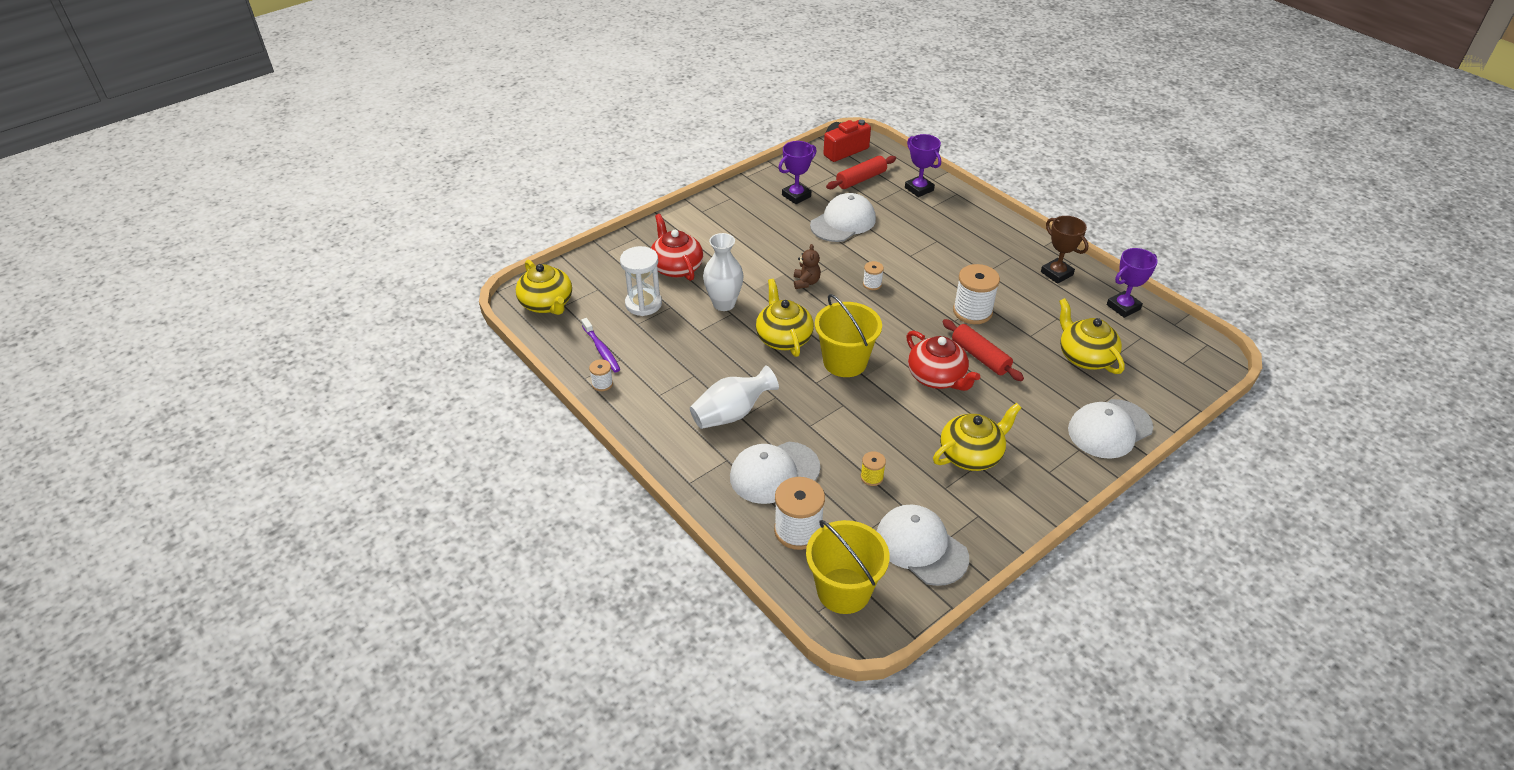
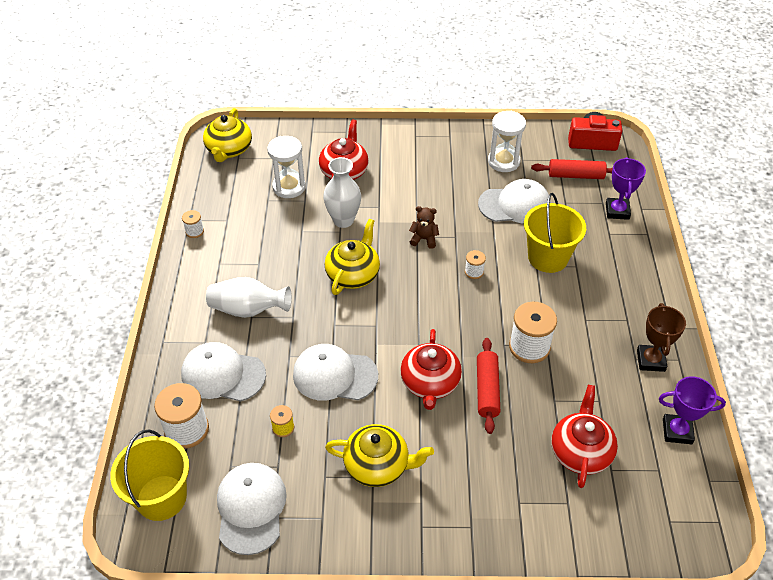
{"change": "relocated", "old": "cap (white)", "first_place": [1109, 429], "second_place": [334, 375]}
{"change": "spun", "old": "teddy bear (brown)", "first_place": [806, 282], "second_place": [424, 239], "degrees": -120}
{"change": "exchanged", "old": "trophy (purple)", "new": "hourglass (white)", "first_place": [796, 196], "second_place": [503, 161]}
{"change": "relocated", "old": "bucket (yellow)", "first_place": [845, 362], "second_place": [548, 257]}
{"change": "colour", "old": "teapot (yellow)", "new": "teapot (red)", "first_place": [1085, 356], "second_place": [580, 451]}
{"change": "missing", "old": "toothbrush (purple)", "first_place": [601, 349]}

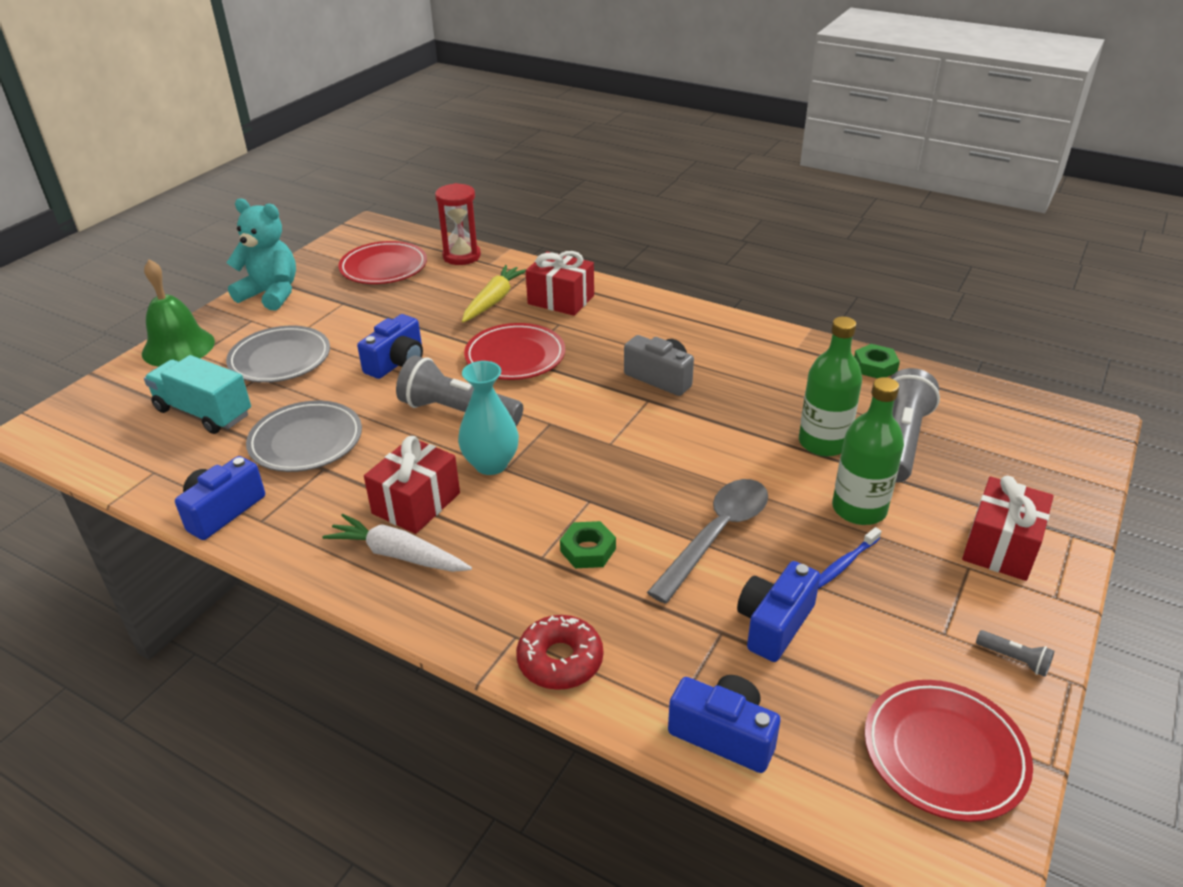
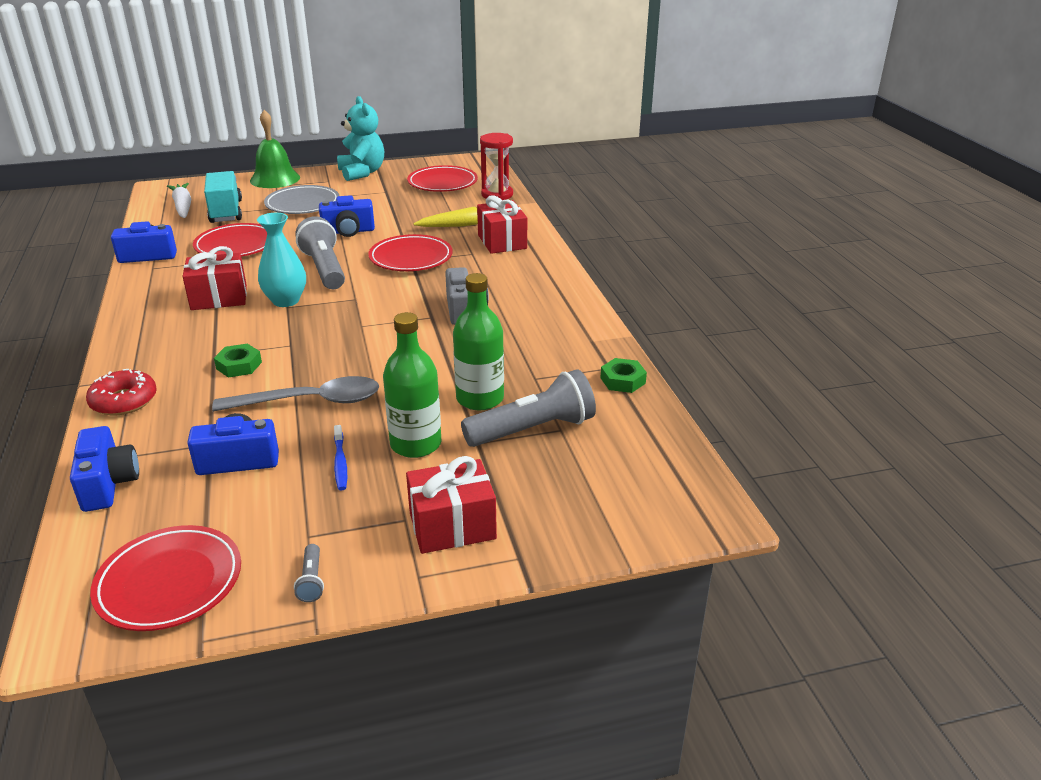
{"change": "relocated", "old": "carrot (white)", "first_place": [398, 555], "second_place": [183, 207]}
{"change": "colour", "old": "plate (grey)", "new": "plate (red)", "first_place": [306, 441], "second_place": [236, 245]}
{"change": "spun", "old": "toothbrush (blue)", "first_place": [845, 563], "second_place": [340, 463], "degrees": -105}

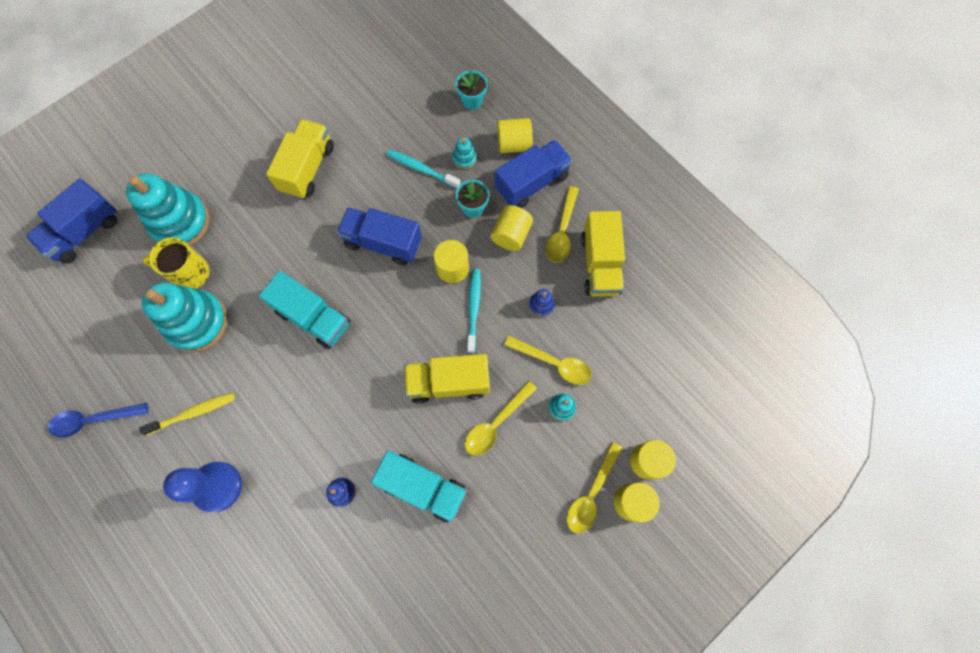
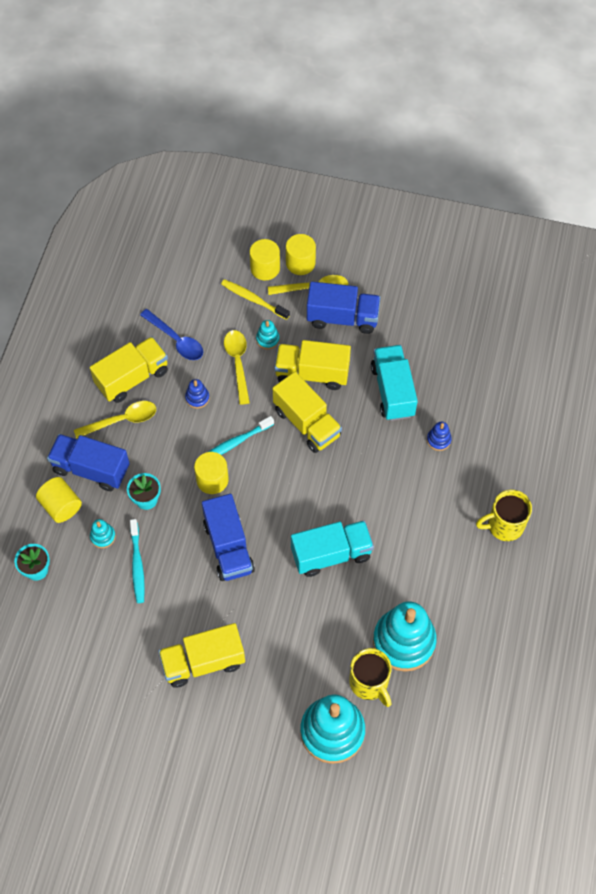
{"change": "relocated", "old": "spoon (blue)", "first_place": [94, 420], "second_place": [176, 340]}
{"change": "relocated", "old": "toothbrush (yellow)", "first_place": [193, 413], "second_place": [253, 299]}
{"change": "exchanged", "old": "spoon (yellow)", "new": "truck (yellow)", "first_place": [496, 423], "second_place": [312, 373]}
{"change": "spun", "old": "truck (turquoise)", "first_place": [313, 317], "second_place": [331, 554], "degrees": 75}
{"change": "relocated", "old": "truck (blue)", "first_place": [85, 232], "second_place": [342, 318]}
{"change": "exchanged", "old": "pawn (blue)", "new": "mug (yellow)", "first_place": [217, 486], "second_place": [504, 525]}
{"change": "missing", "old": "cylinder (yellow)", "first_place": [511, 235]}

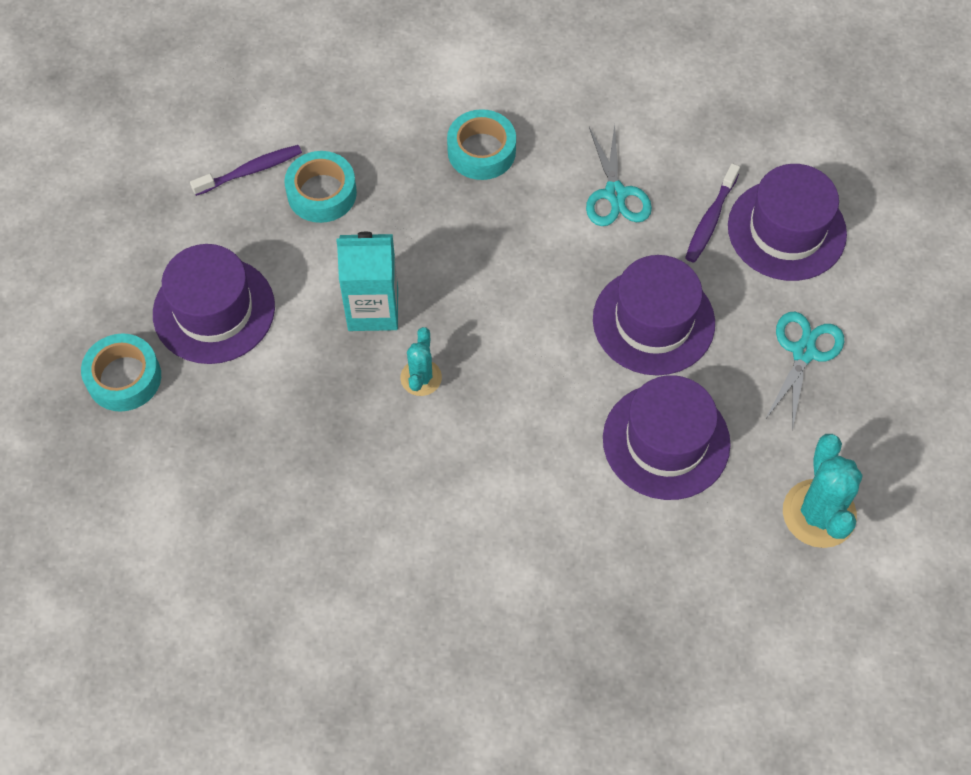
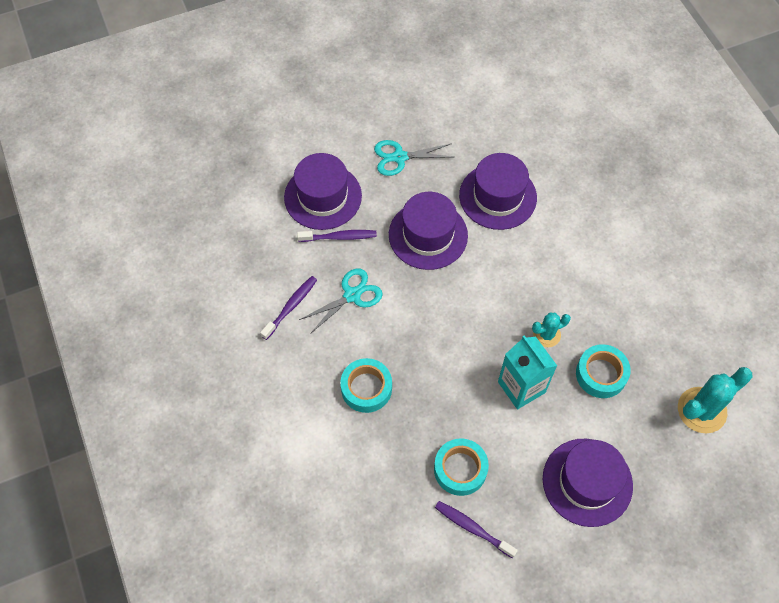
{"change": "appeared", "new": "toothbrush (purple)", "second_place": [291, 306]}
{"change": "relocated", "old": "tape (turquoise)", "first_place": [124, 378], "second_place": [601, 374]}
{"change": "relocated", "old": "cactus (turquoise)", "first_place": [819, 513], "second_place": [701, 410]}

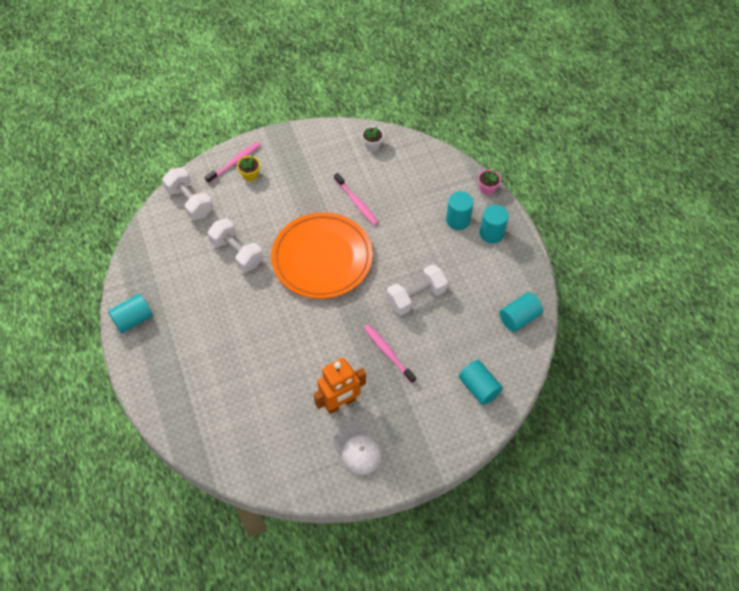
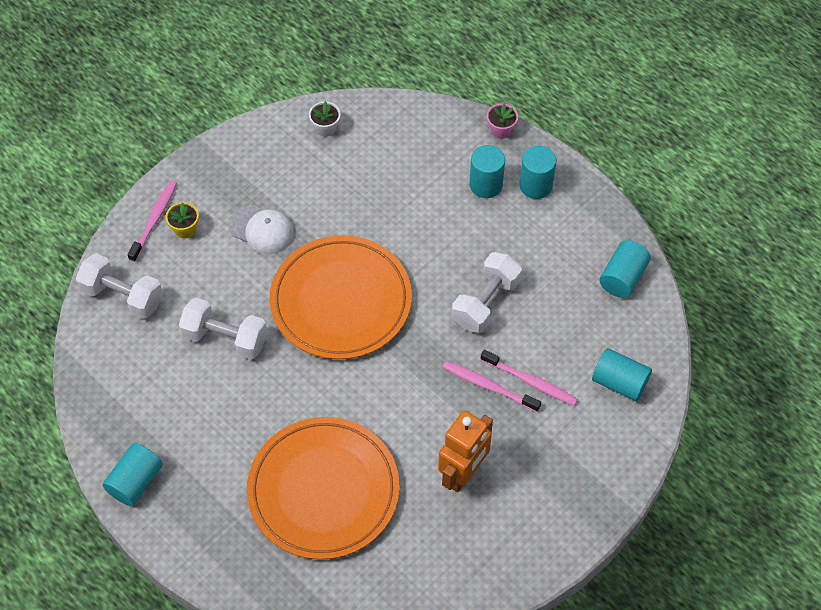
{"change": "relocated", "old": "cap (white)", "first_place": [357, 449], "second_place": [262, 230]}
{"change": "appeared", "new": "plate (orange)", "second_place": [323, 491]}
{"change": "relocated", "old": "toothbrush (pink)", "first_place": [356, 202], "second_place": [530, 381]}

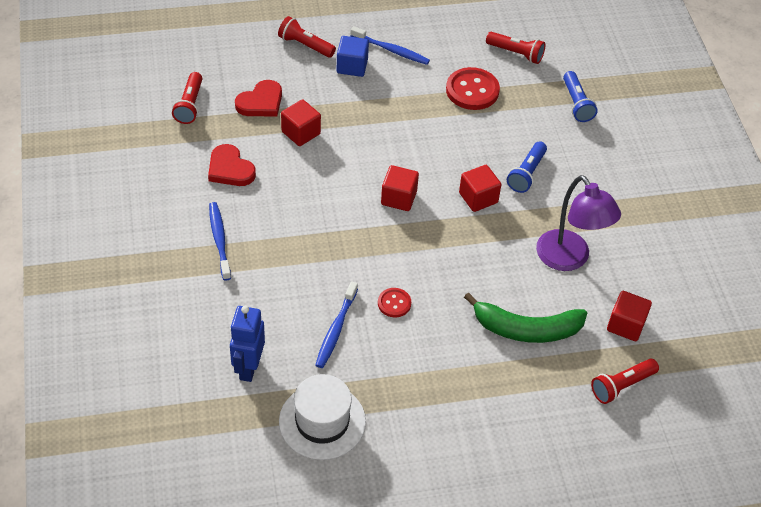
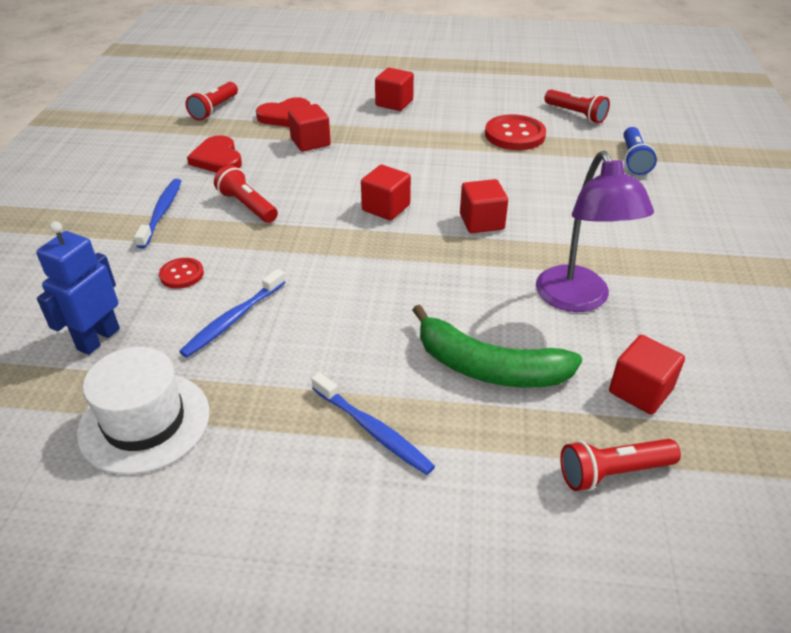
{"change": "relocated", "old": "button (red)", "first_place": [394, 303], "second_place": [182, 274]}
{"change": "relocated", "old": "flashlight (red)", "first_place": [305, 45], "second_place": [247, 206]}
{"change": "relocated", "old": "toothbrush (blue)", "first_place": [391, 50], "second_place": [373, 430]}
{"change": "colour", "old": "cube (blue)", "new": "cube (red)", "first_place": [352, 66], "second_place": [394, 103]}
{"change": "missing", "old": "flashlight (blue)", "first_place": [526, 174]}

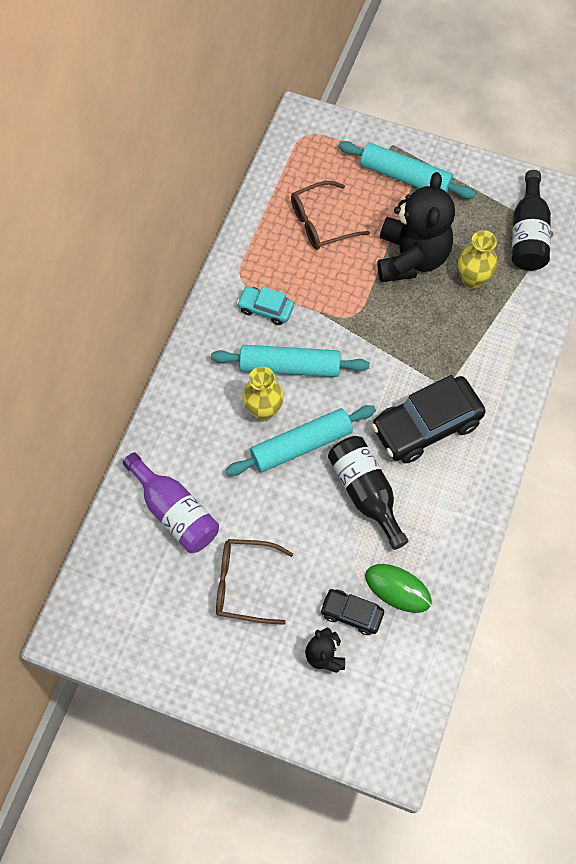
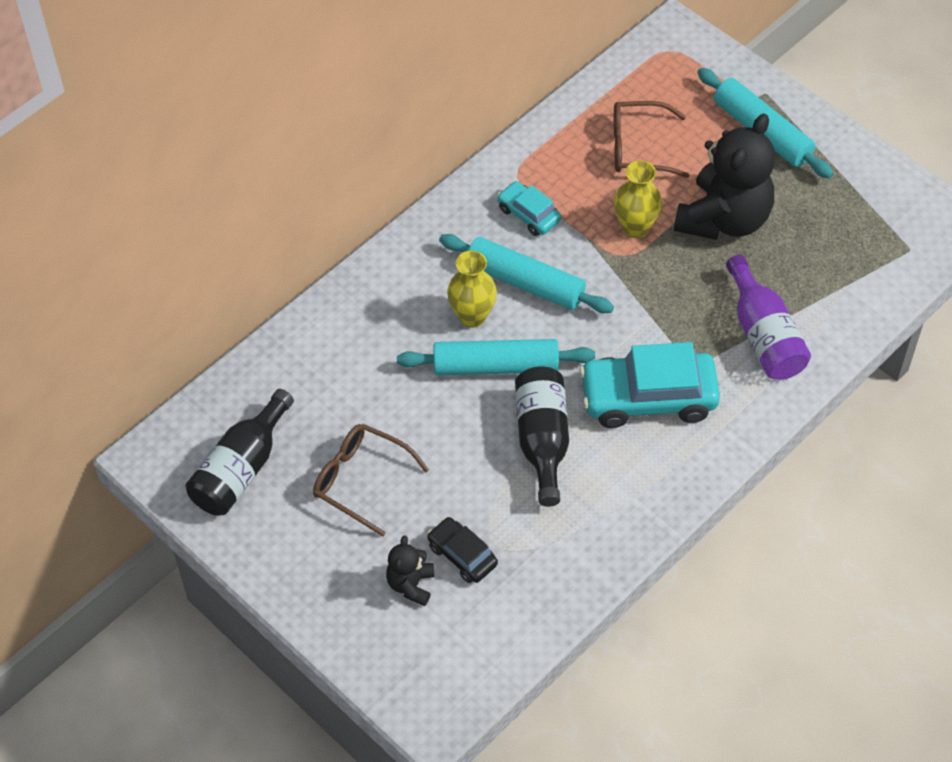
{"change": "relocated", "old": "bottle (black)", "first_place": [527, 235], "second_place": [241, 469]}
{"change": "colour", "old": "car (black)", "new": "car (turquoise)", "first_place": [426, 425], "second_place": [648, 398]}
{"change": "relocated", "old": "vase (yellow)", "first_place": [472, 279], "second_place": [635, 227]}
{"change": "relocated", "old": "bottle (purple)", "first_place": [175, 512], "second_place": [763, 335]}
{"change": "missing", "old": "mouse (green)", "first_place": [398, 588]}

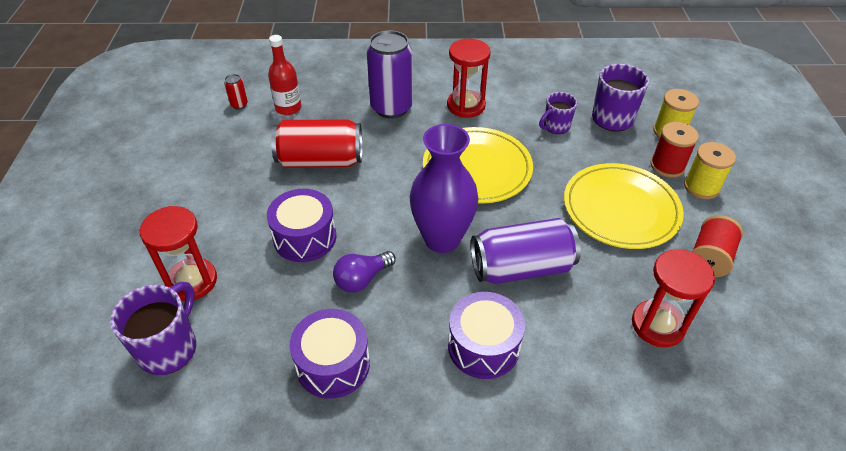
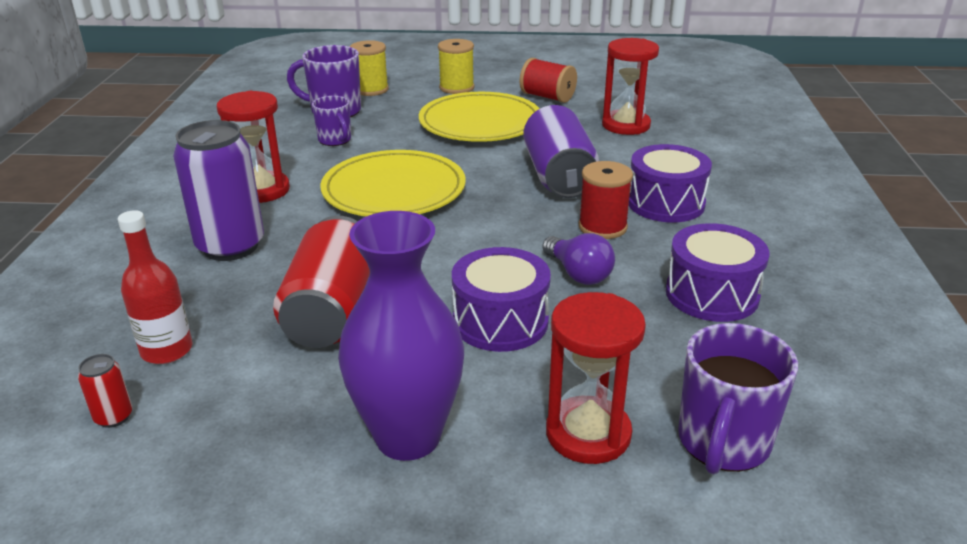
{"change": "relocated", "old": "vase (purple)", "first_place": [442, 239], "second_place": [408, 437]}
{"change": "relocated", "old": "spool (red)", "first_place": [667, 166], "second_place": [602, 227]}
{"change": "spun", "old": "mug (purple)", "first_place": [169, 348], "second_place": [722, 443], "degrees": -90}

